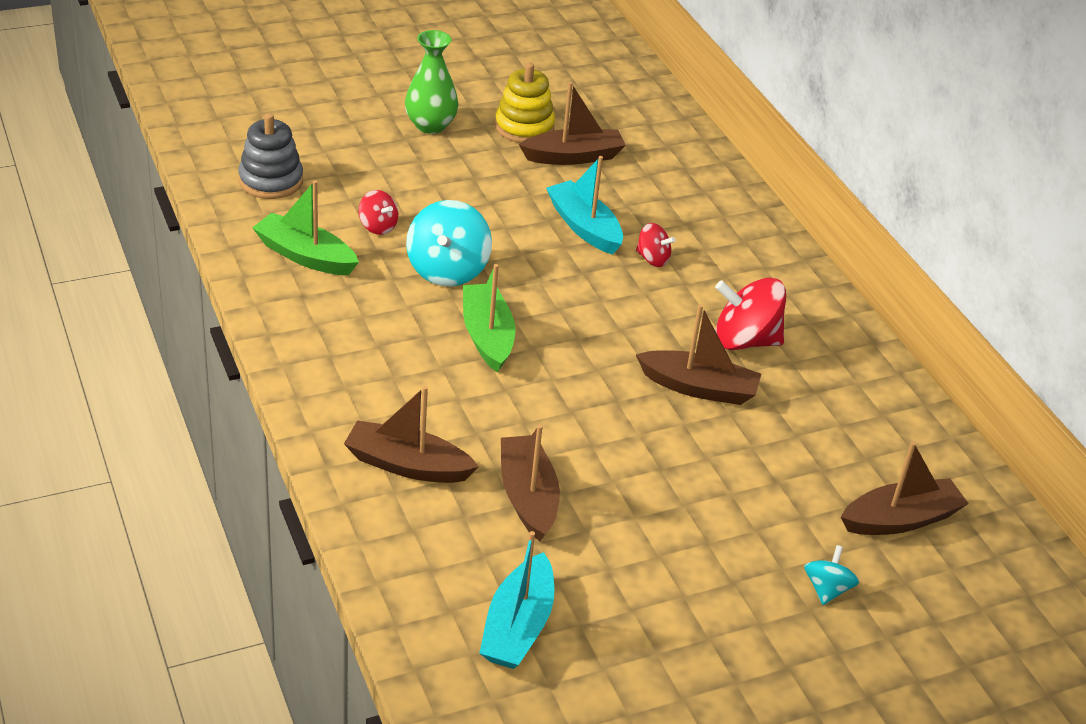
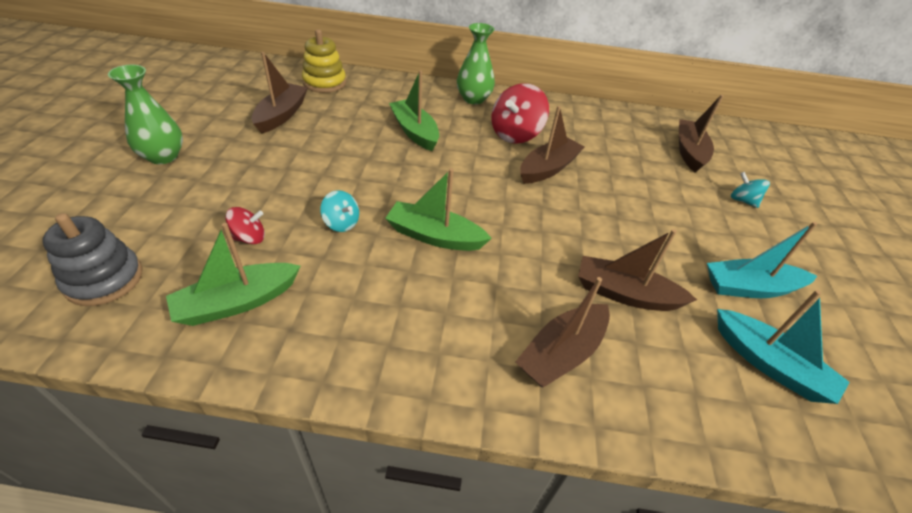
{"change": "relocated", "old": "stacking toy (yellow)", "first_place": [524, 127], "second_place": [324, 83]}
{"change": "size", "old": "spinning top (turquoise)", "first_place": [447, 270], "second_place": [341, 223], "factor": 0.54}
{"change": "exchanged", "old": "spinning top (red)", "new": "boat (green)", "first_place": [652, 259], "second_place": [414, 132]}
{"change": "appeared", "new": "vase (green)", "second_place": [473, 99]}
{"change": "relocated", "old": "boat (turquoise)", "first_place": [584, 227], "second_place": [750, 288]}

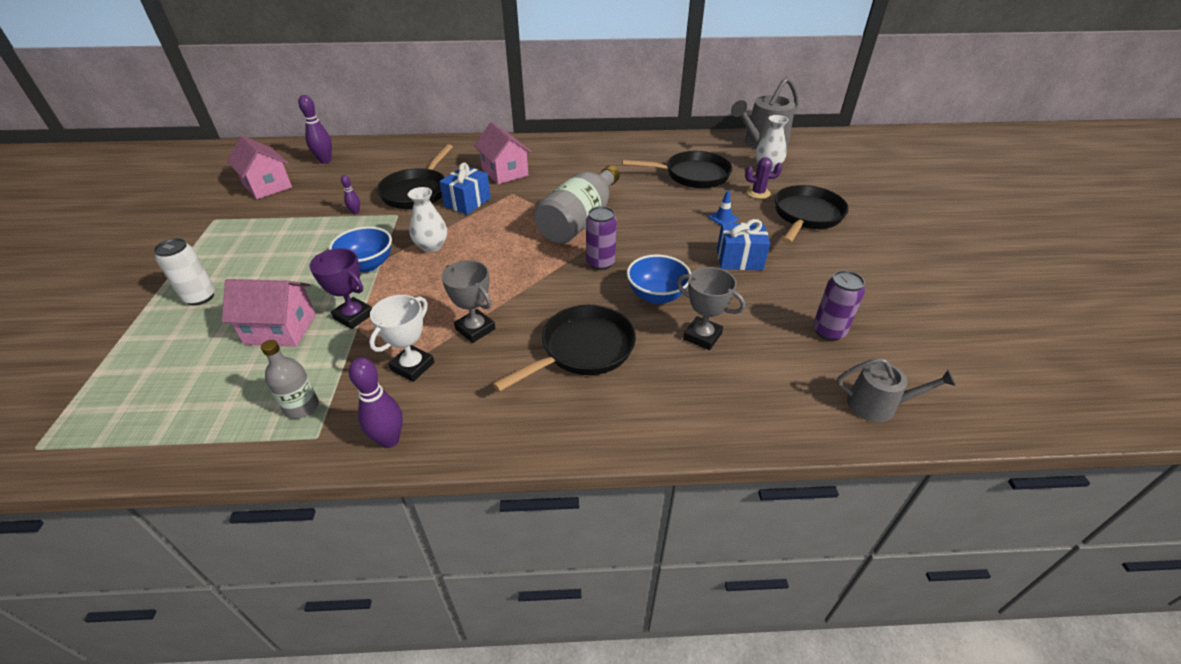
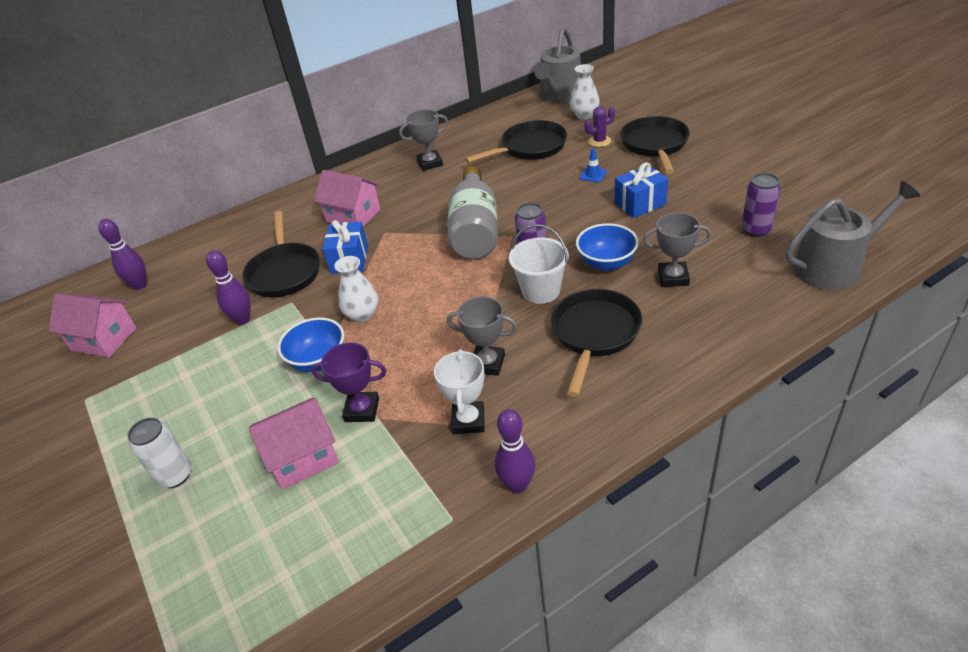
{"change": "size", "old": "bowling pin (purple)", "first_place": [355, 212], "second_place": [243, 320], "factor": 1.82}
{"change": "appeared", "new": "trophy (grey)", "second_place": [430, 163]}
{"change": "appeared", "new": "bucket (white)", "second_place": [541, 290]}
{"change": "size", "old": "watering can (grey)", "first_place": [878, 405], "second_place": [834, 266], "factor": 1.65}
{"change": "missing", "old": "bottle (grey)", "first_place": [301, 407]}

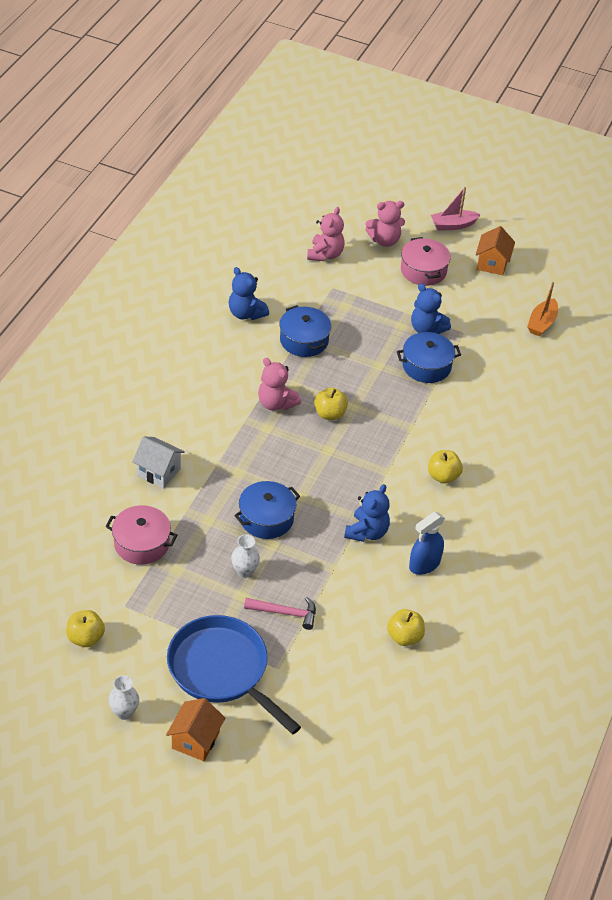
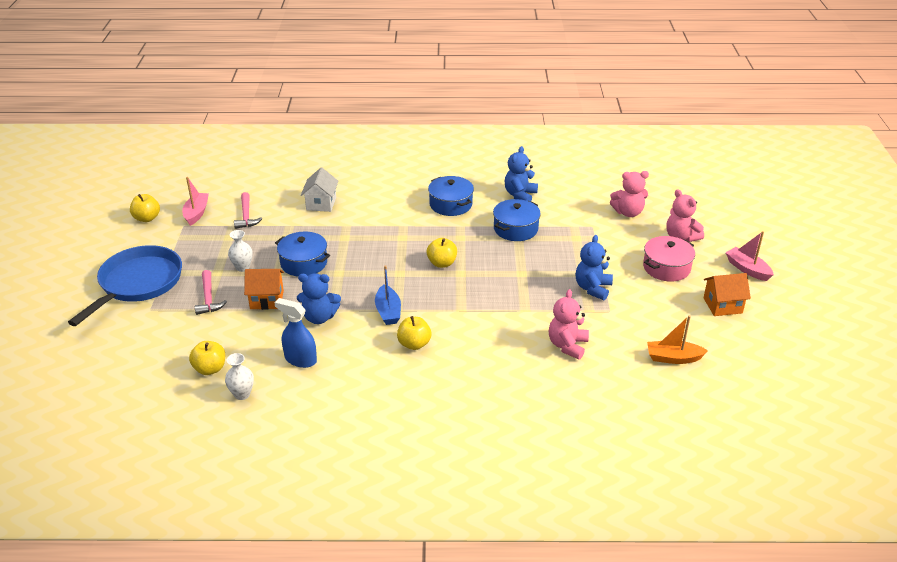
{"change": "appeared", "new": "boat (pink)", "second_place": [196, 213]}
{"change": "relocated", "old": "vase (white)", "first_place": [124, 712], "second_place": [242, 394]}
{"change": "exchanged", "old": "pot (pink)", "new": "hammer (pink)", "first_place": [141, 543], "second_place": [246, 216]}
{"change": "relocated", "old": "house (orange)", "first_place": [195, 740], "second_place": [267, 300]}
{"change": "appeared", "new": "boat (blue)", "second_place": [388, 311]}
{"change": "relocated", "old": "pot (blue)", "first_place": [426, 366], "second_place": [451, 204]}
{"change": "relocated", "old": "teddy bear (pink)", "first_place": [276, 403], "second_place": [567, 345]}

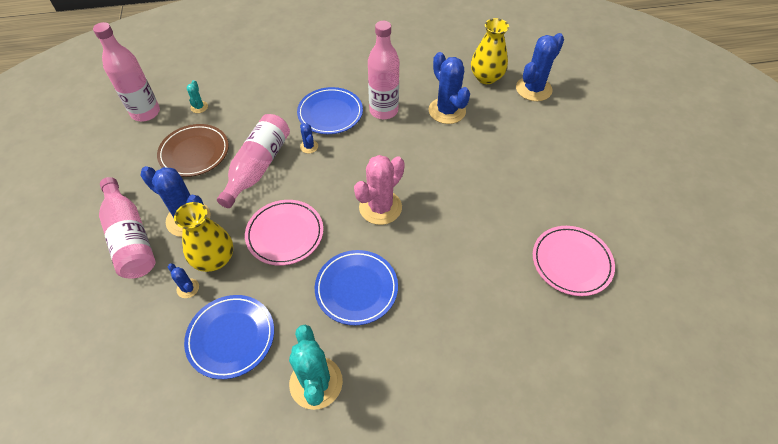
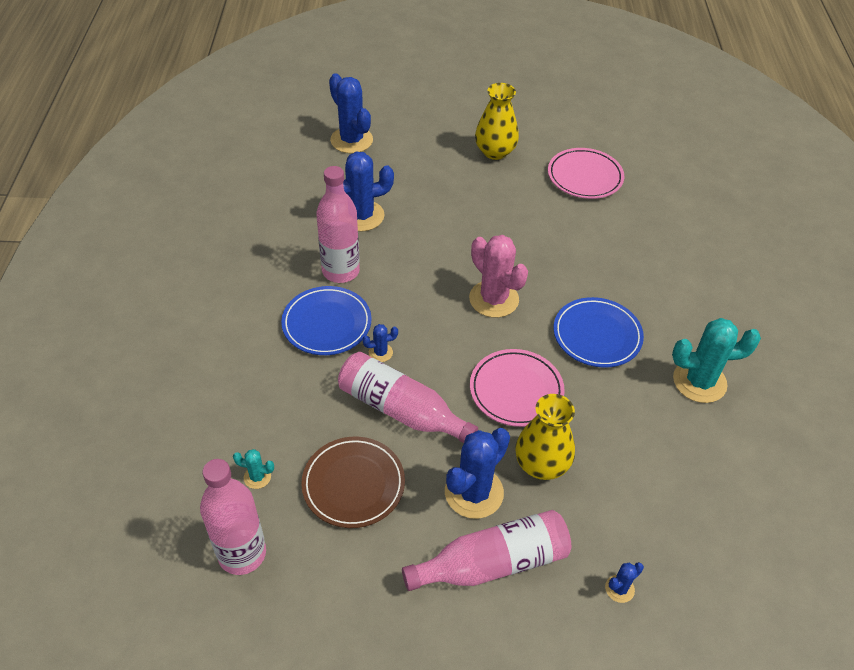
{"change": "relocated", "old": "vase (yellow)", "first_place": [486, 77], "second_place": [495, 152]}
{"change": "relocated", "old": "cactus (blue)", "first_place": [188, 288], "second_place": [619, 589]}
{"change": "missing", "old": "plate (blue)", "first_place": [231, 337]}

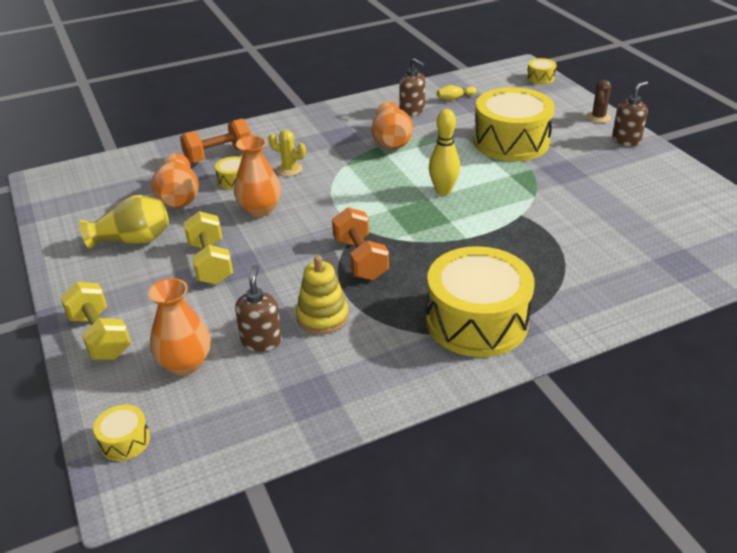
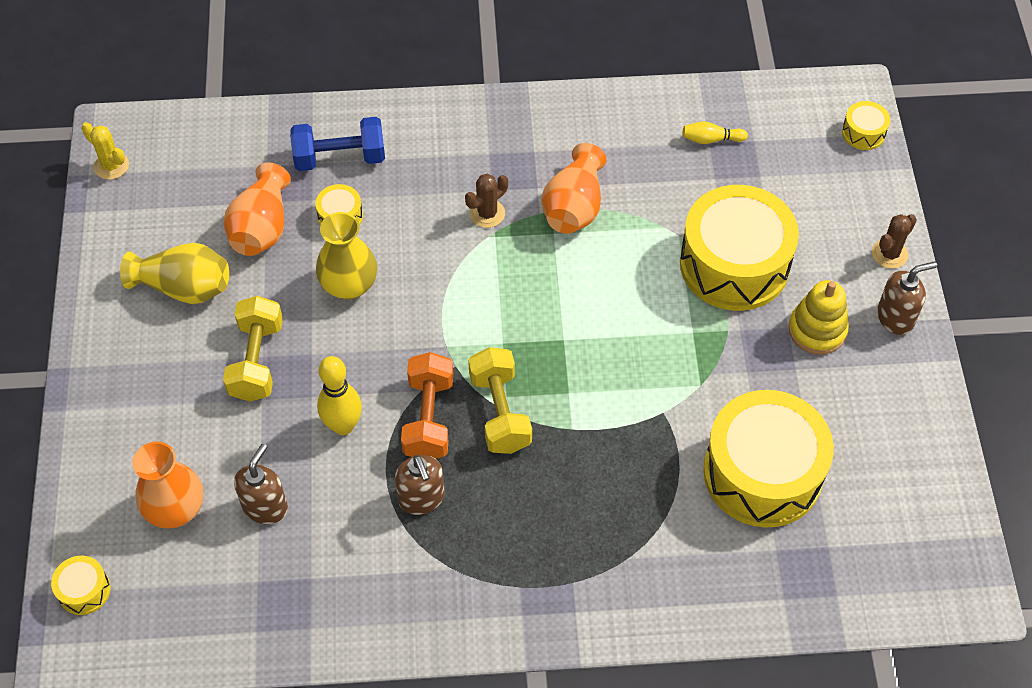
{"change": "relocated", "old": "cactus (yellow)", "first_place": [289, 169], "second_place": [111, 166]}
{"change": "colour", "old": "dumbbell (orange)", "new": "dumbbell (blue)", "first_place": [218, 155], "second_place": [340, 158]}
{"change": "colour", "old": "vase (orange)", "new": "vase (yellow)", "first_place": [260, 210], "second_place": [349, 285]}
{"change": "relocated", "old": "bowling pin (yellow)", "first_place": [443, 191], "second_place": [343, 425]}
{"change": "relocated", "old": "soap dispenser (brown)", "first_place": [412, 111], "second_place": [421, 498]}
{"change": "appeared", "new": "cactus (brown)", "second_place": [487, 213]}
{"change": "relocated", "old": "dumbbell (yellow)", "first_place": [100, 336], "second_place": [500, 412]}
{"change": "relocated", "old": "drum (yellow)", "first_place": [477, 321], "second_place": [762, 473]}
{"change": "relocated", "old": "stacking toy (yellow)", "first_place": [322, 317], "second_place": [817, 330]}

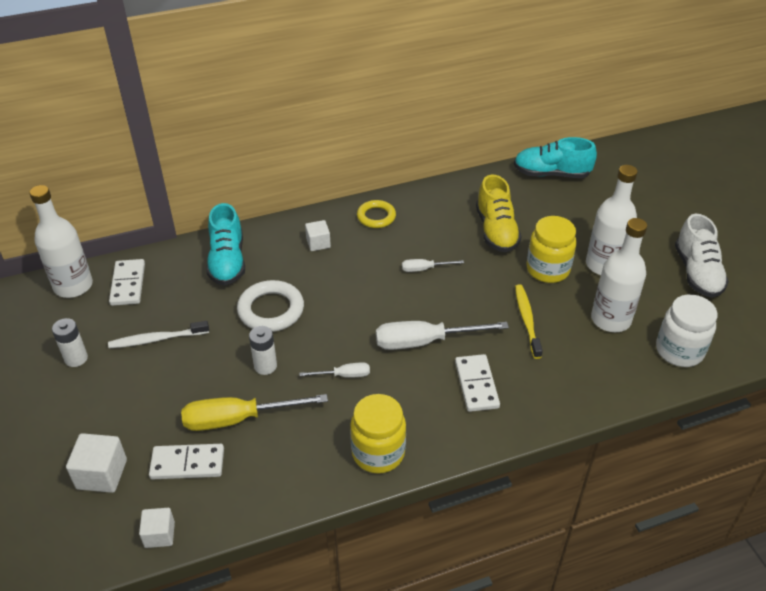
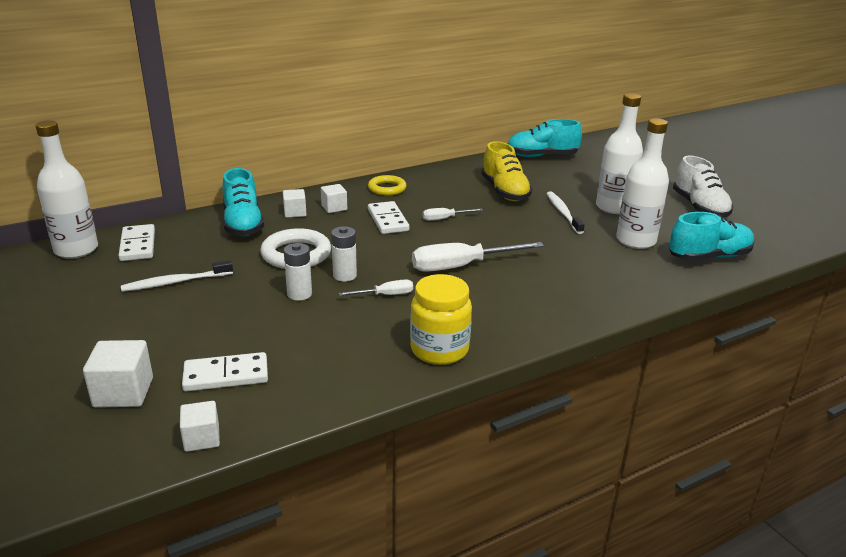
{"change": "appeared", "new": "cube (white)", "second_place": [295, 213]}
{"change": "relocated", "old": "battery (white)", "first_place": [76, 358], "second_place": [345, 276]}
{"change": "relocated", "old": "domino (white)", "first_place": [476, 385], "second_place": [388, 220]}
{"change": "exchanged", "old": "jar (yellow)", "new": "toothbrush (white)", "first_place": [547, 269], "second_place": [563, 213]}
{"change": "exchanged", "old": "jar (white)", "new": "shoe (turquoise)", "first_place": [679, 351], "second_place": [709, 257]}
{"change": "missing", "old": "screwdriver (yellow)", "first_place": [238, 419]}
{"change": "missing", "old": "toothbrush (yellow)", "first_place": [527, 320]}

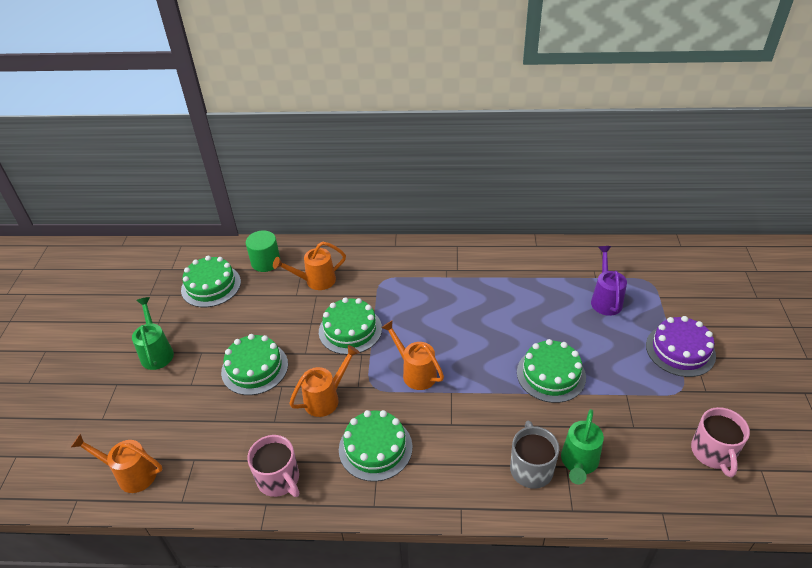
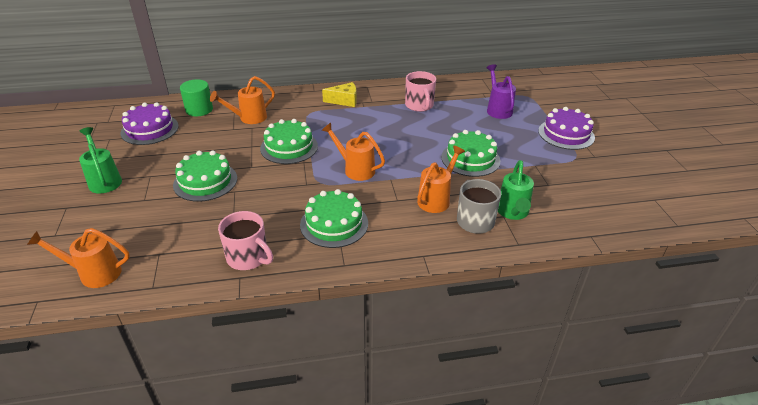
{"change": "colour", "old": "cake (green)", "new": "cake (purple)", "first_place": [211, 286], "second_place": [150, 129]}
{"change": "appeared", "new": "cheese (yellow)", "second_place": [344, 101]}
{"change": "relocated", "old": "mug (pink)", "first_place": [713, 453], "second_place": [419, 106]}
{"change": "relocated", "old": "watering can (orange)", "first_place": [326, 398], "second_place": [436, 199]}

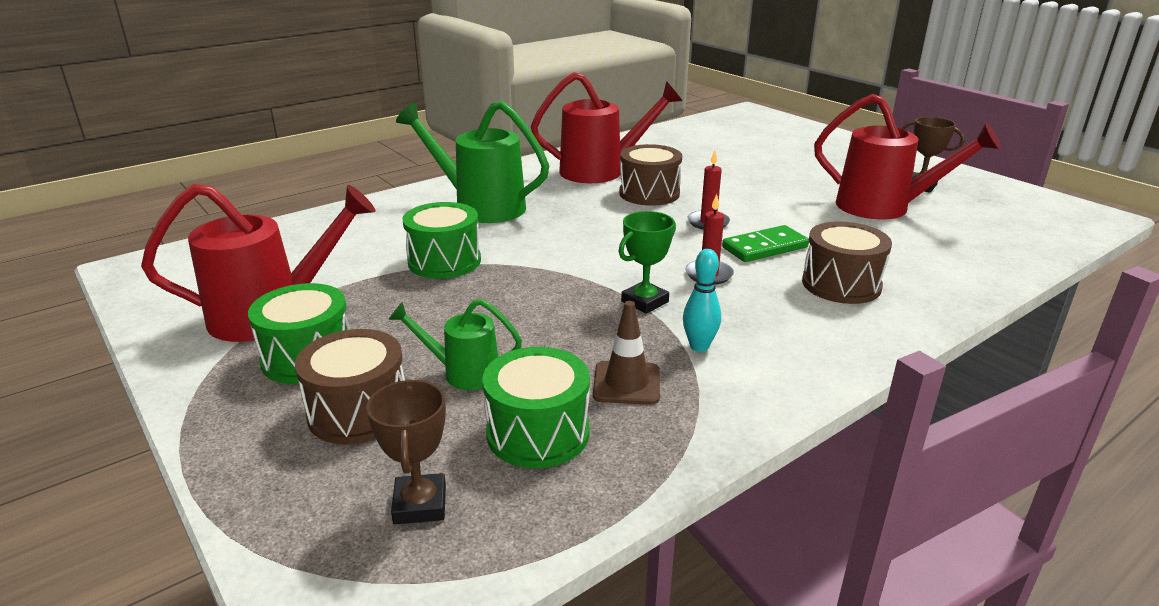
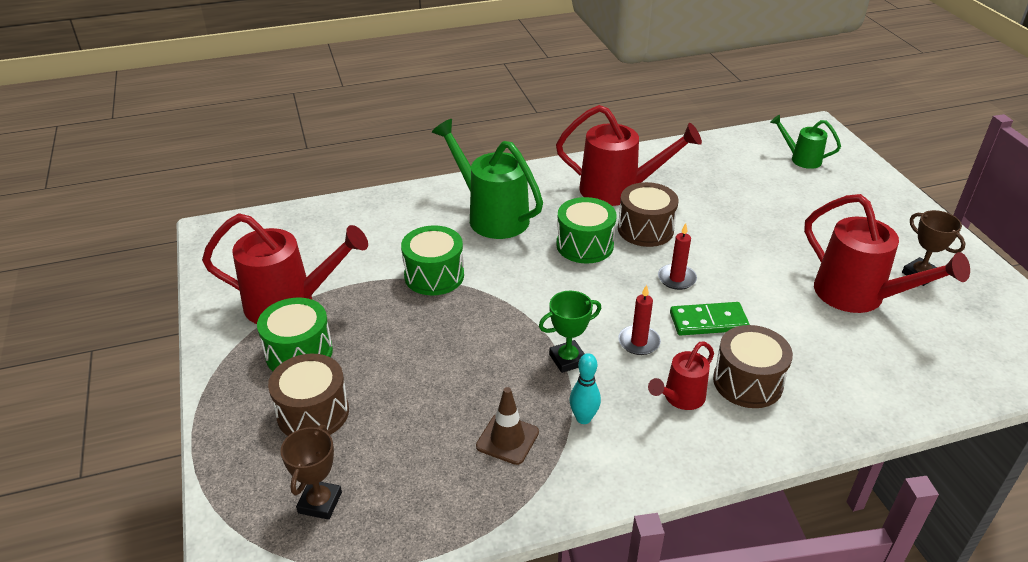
{"change": "relocated", "old": "drum (green)", "first_place": [538, 433], "second_place": [584, 245]}
{"change": "appeared", "new": "watering can (red)", "second_place": [680, 398]}
{"change": "relocated", "old": "watering can (green)", "first_place": [463, 373], "second_place": [801, 159]}

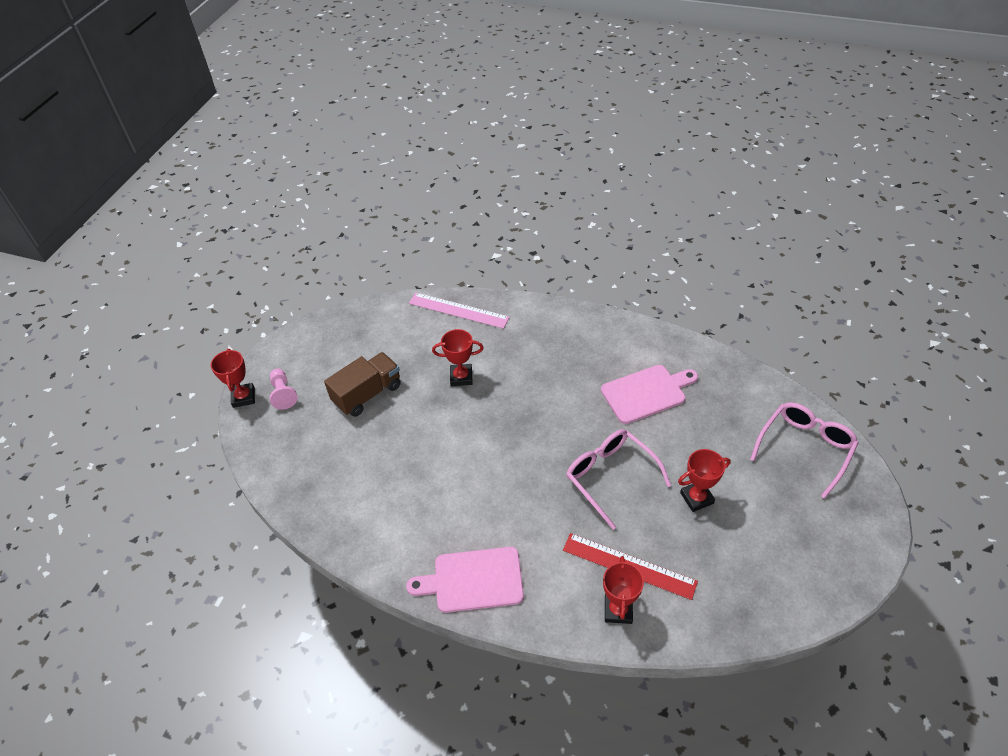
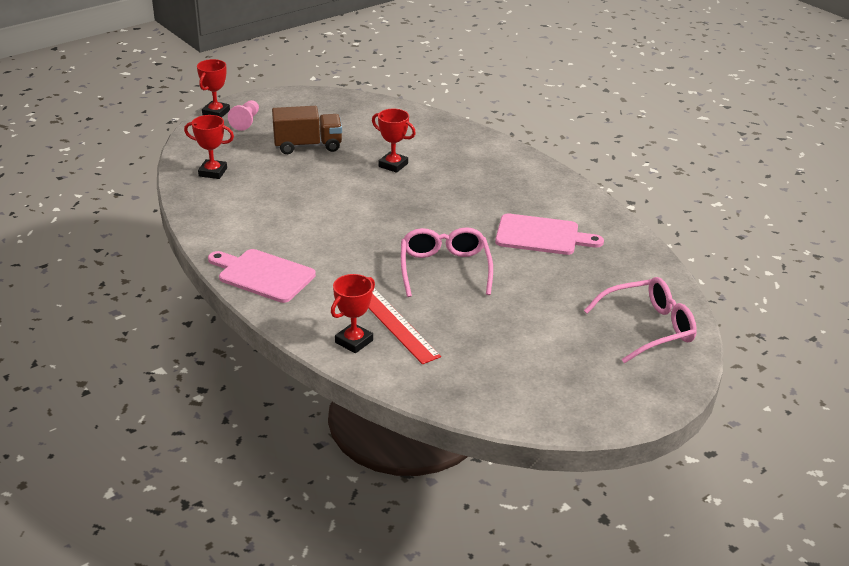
{"change": "relocated", "old": "trophy (red)", "first_place": [696, 498], "second_place": [213, 172]}
{"change": "missing", "old": "ruler (pink)", "first_place": [458, 310]}

